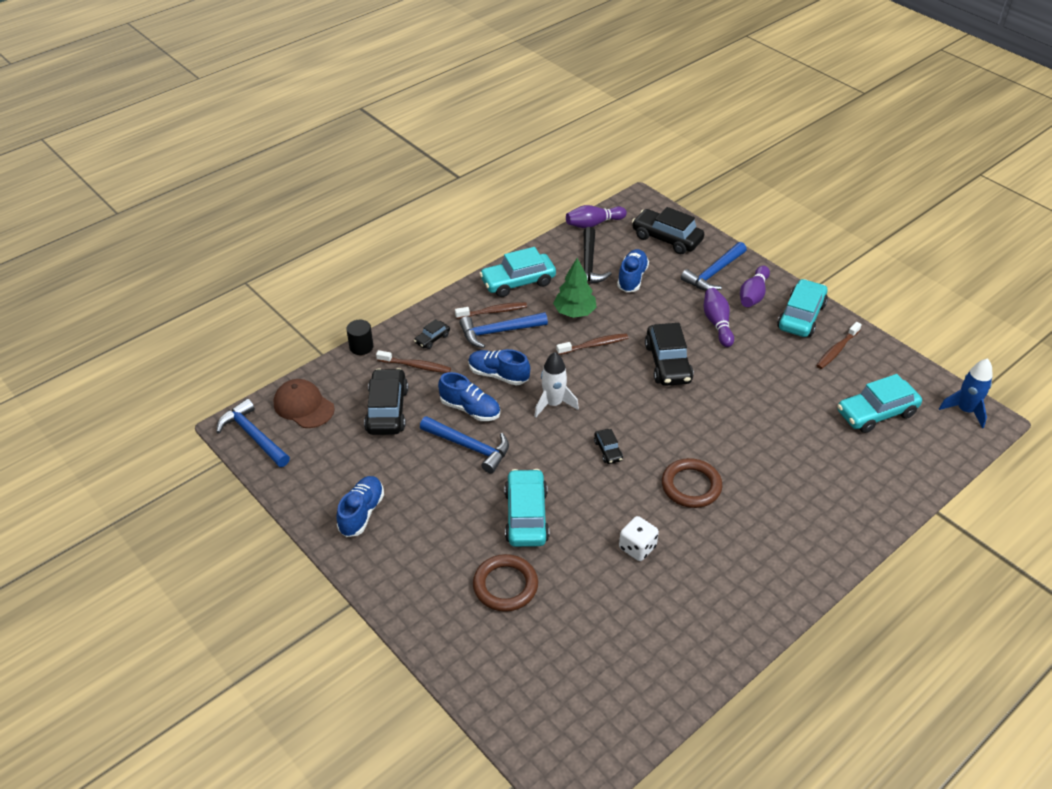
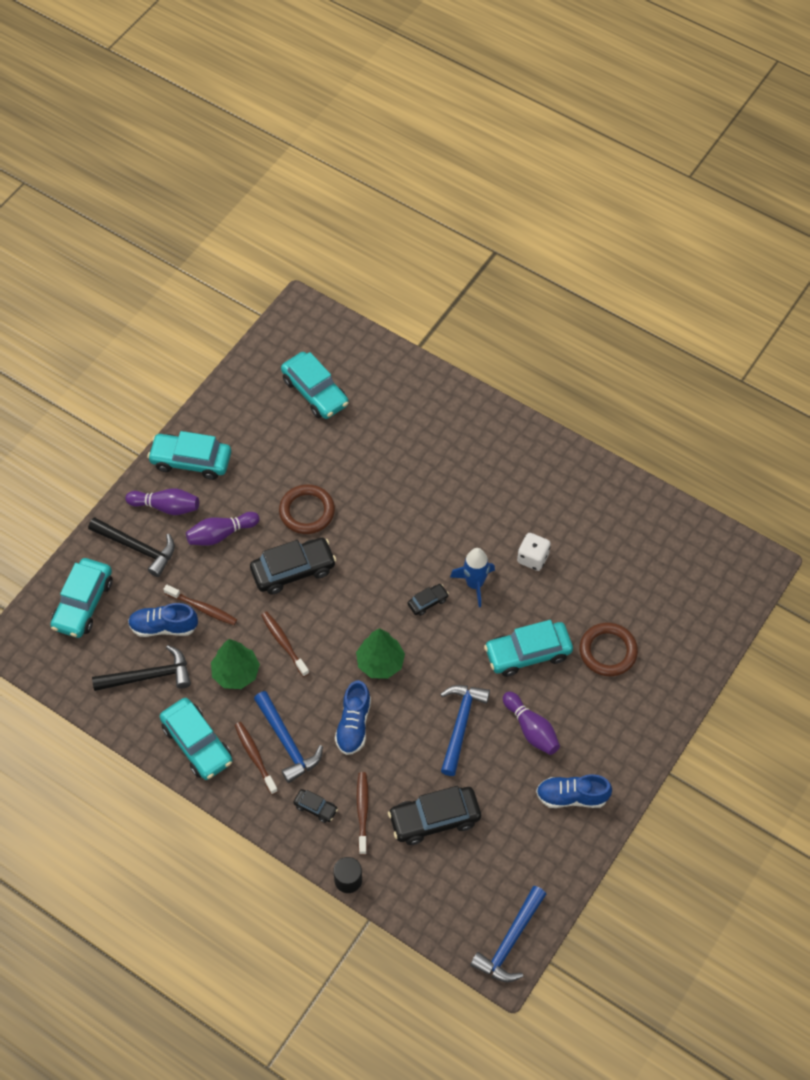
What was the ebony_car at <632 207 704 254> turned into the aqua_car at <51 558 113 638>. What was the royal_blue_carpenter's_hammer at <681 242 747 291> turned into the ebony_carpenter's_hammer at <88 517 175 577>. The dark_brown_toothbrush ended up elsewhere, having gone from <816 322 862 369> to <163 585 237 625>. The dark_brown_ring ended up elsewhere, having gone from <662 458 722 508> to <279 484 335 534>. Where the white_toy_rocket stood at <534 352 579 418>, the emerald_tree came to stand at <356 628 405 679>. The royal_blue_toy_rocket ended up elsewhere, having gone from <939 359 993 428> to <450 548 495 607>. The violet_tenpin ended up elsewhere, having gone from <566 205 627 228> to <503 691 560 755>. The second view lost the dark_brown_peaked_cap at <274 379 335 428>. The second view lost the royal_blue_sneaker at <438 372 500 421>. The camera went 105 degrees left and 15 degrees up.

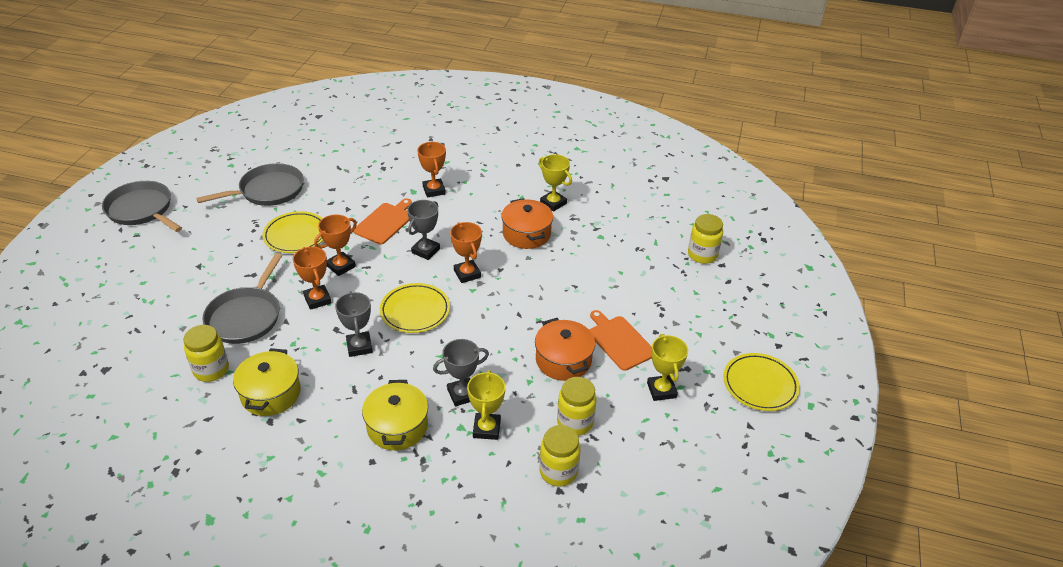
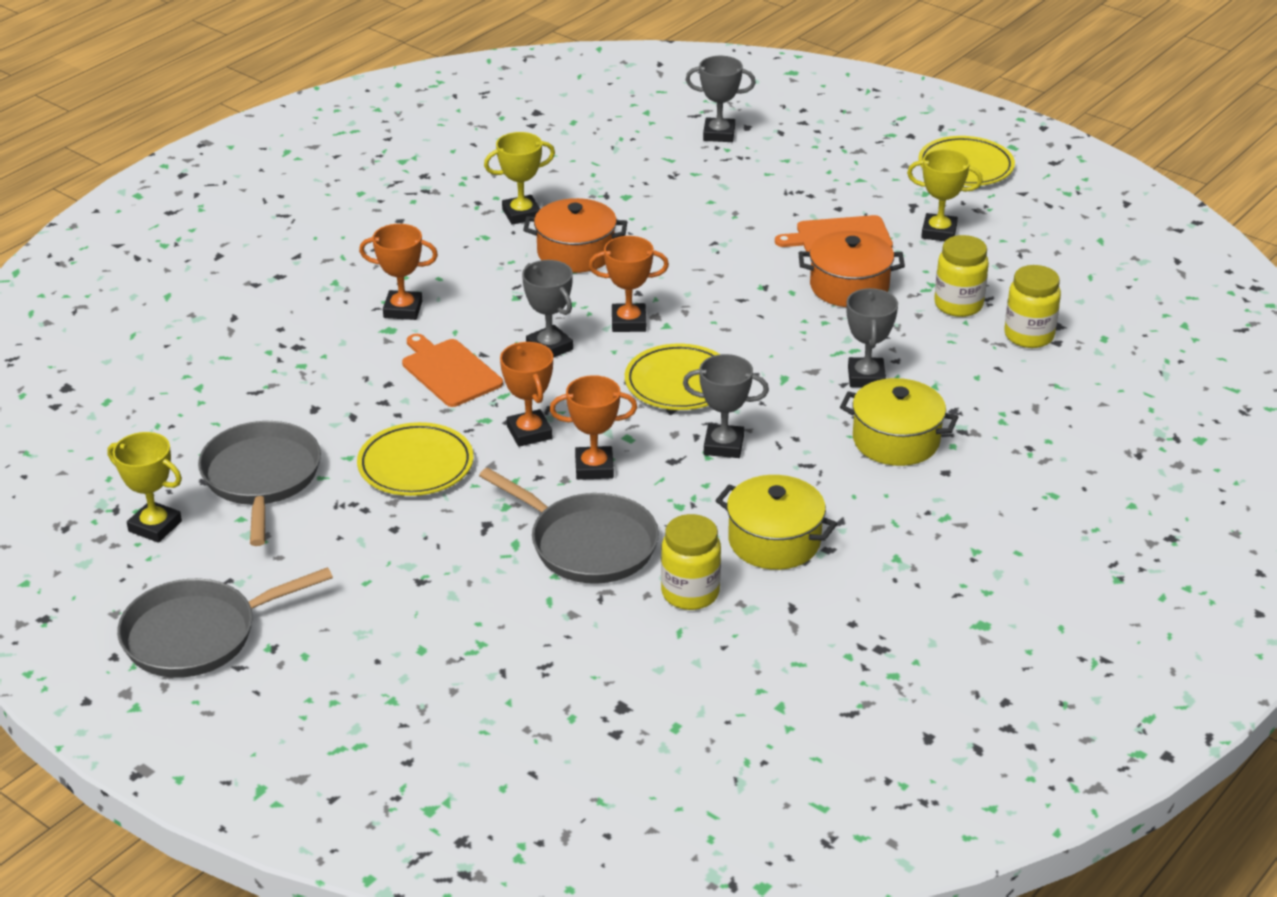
The golden_prize_cup ended up elsewhere, having gone from <467 370 505 440> to <107 432 182 543>. Where the golden_jar stood at <688 214 723 264>, the gray_prize_cup came to stand at <686 56 756 142>. The camera went 65 degrees left and 5 degrees down.

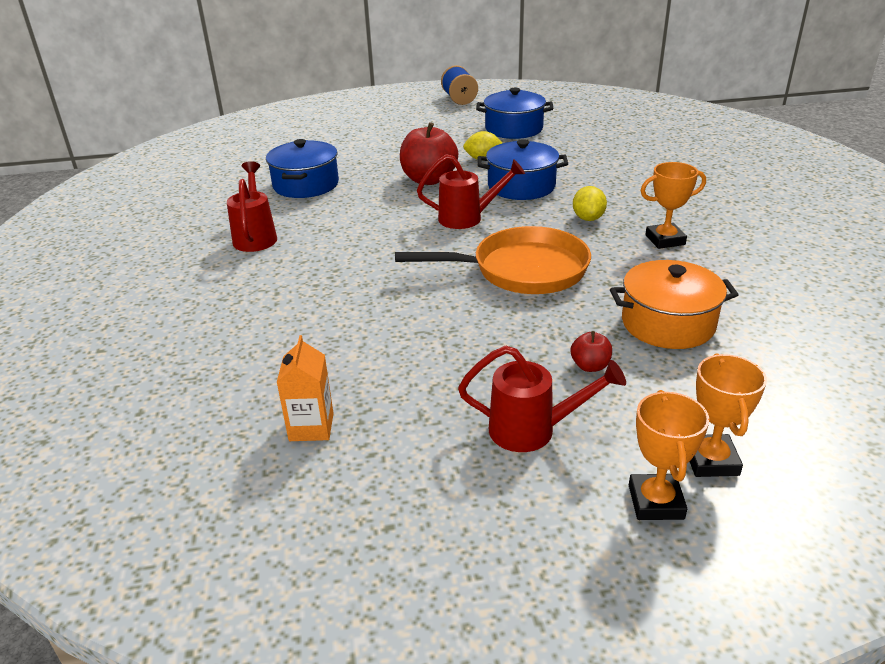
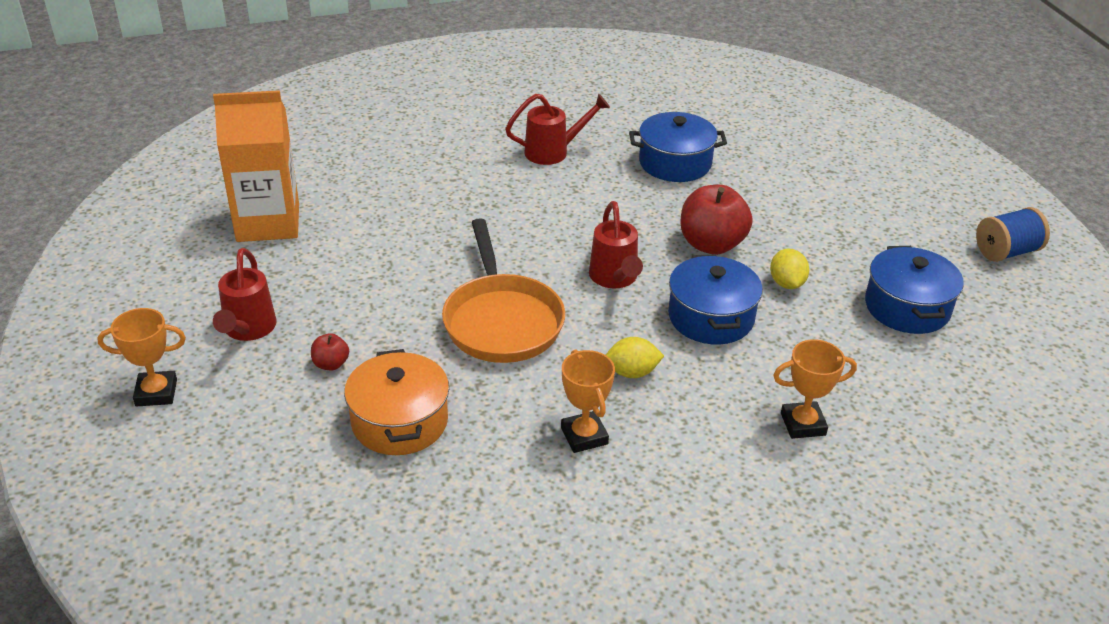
The size of the orange-coloured_milk_carton at <276 335 334 441> changed by a factor of 2.01. The orange-coloured_prize_cup ended up elsewhere, having gone from <689 353 767 477> to <773 339 857 439>. The camera went 80 degrees right and 5 degrees up.

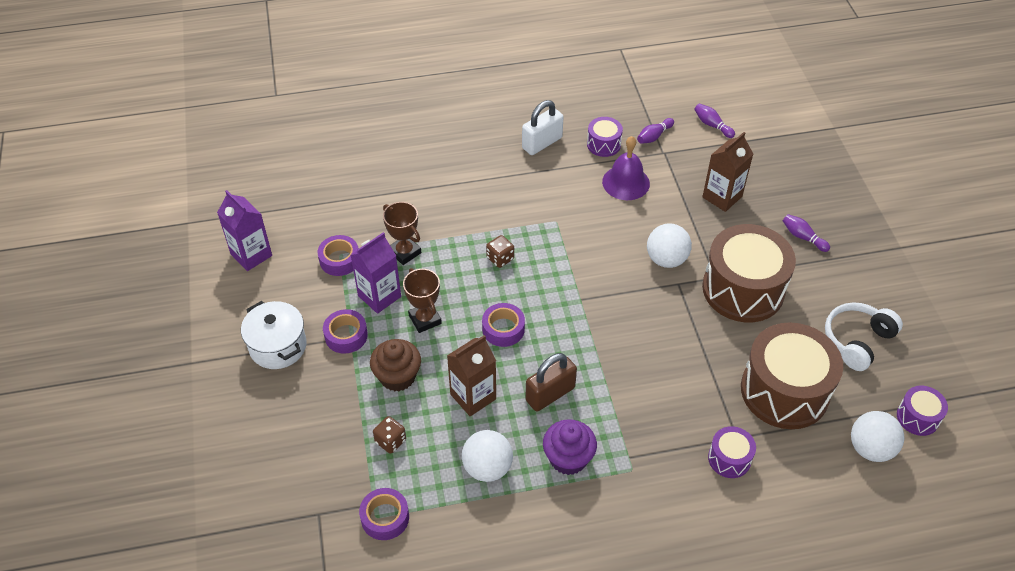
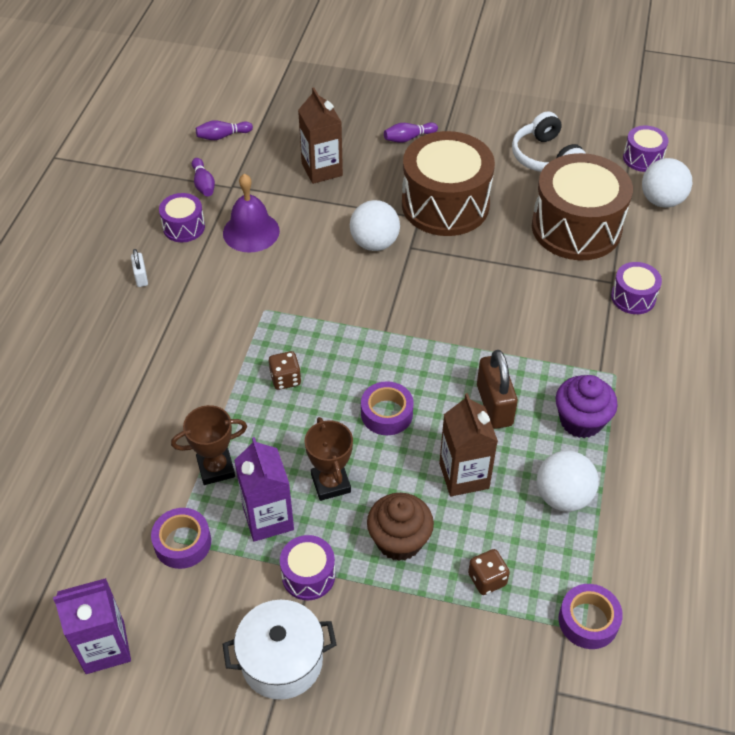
The size of the white_padlock at <522 100 564 155> changed by a factor of 0.52. Where the violet_roll_of_tape stood at <323 309 368 354>, the violet_snare_drum came to stand at <280 535 335 600>. The dark_brown_prize_cup at <403 268 442 333> ended up facing another way, 75 degrees clockwise from before. The camera went 65 degrees left and 0 degrees up.

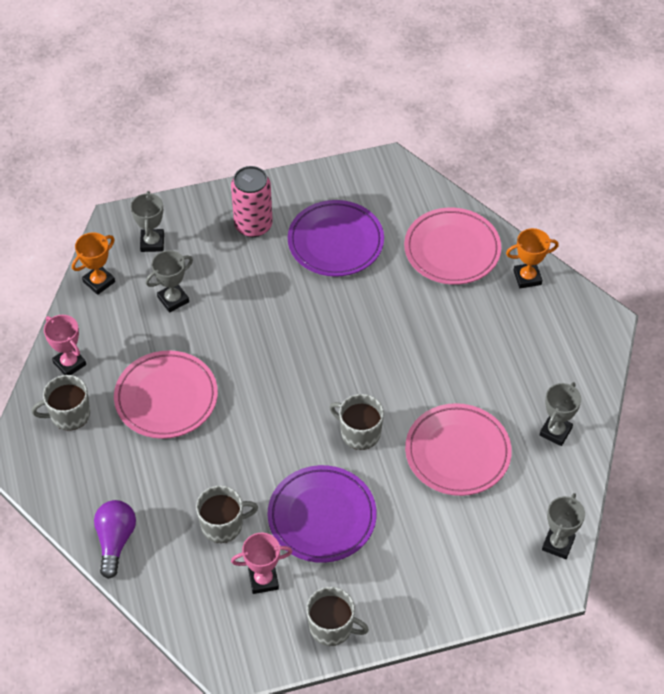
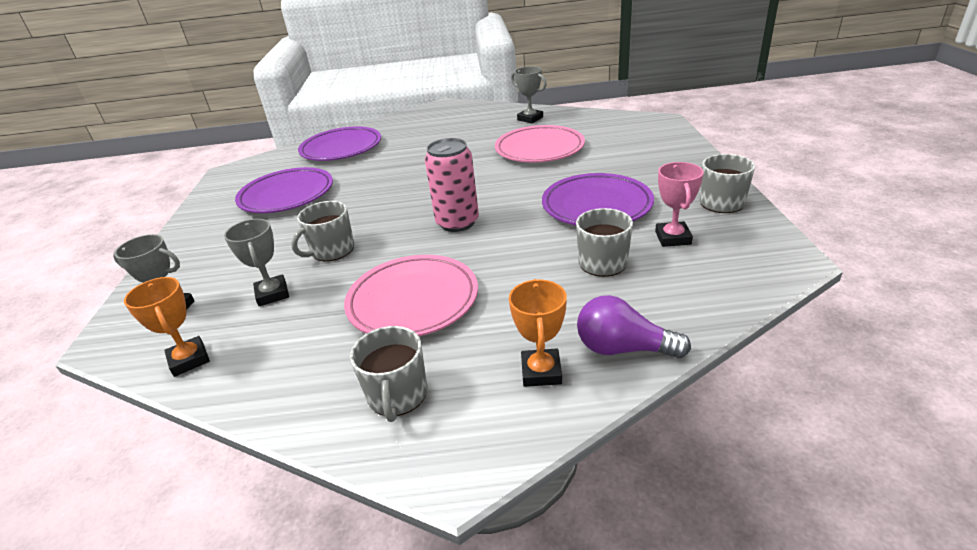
The gray_tea_mug ended up elsewhere, having gone from <329 394 384 450> to <291 201 354 261>. What was the rosy_dinner_plate at <404 208 501 285> turned into the violet_dinner_plate at <298 126 381 161>. The rosy_tin ended up elsewhere, having gone from <231 166 273 237> to <425 138 479 232>. The orange-coloured_prize_cup ended up elsewhere, having gone from <506 228 559 288> to <509 279 567 387>. The second view lost the rosy_prize_cup at <44 315 86 375>. The second view lost the gray_prize_cup at <542 493 585 559>. The camera went 75 degrees left and 20 degrees down.

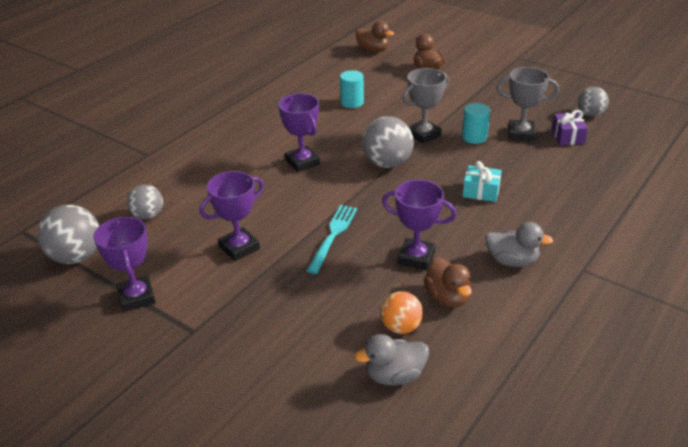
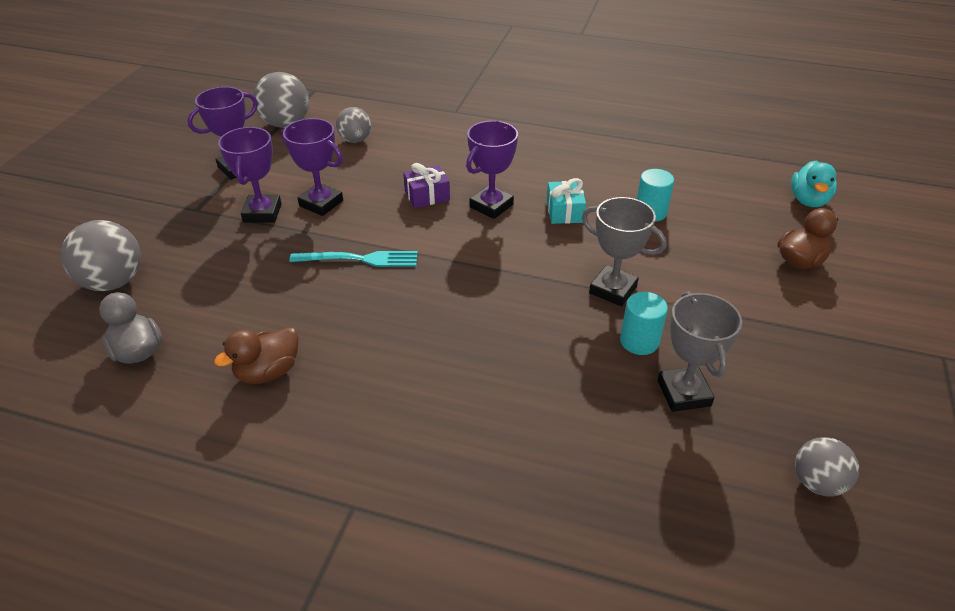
The gray_ball ended up elsewhere, having gone from <362 116 414 168> to <61 220 141 291>. The violet_prize_cup ended up elsewhere, having gone from <382 180 457 270> to <218 127 282 223>. The violet_gift ended up elsewhere, having gone from <552 110 588 145> to <403 163 450 208>. The aqua_gift ended up elsewhere, having gone from <463 161 502 202> to <547 178 586 224>. What was the dark_brown_rubber_duck at <356 21 394 52> turned into the aqua_rubber_duck at <791 161 837 207>. The second view lost the orange-coloured_ball at <381 291 423 334>. The second view lost the gray_rubber_duck at <485 222 553 267>. The camera went 70 degrees right and 5 degrees up.

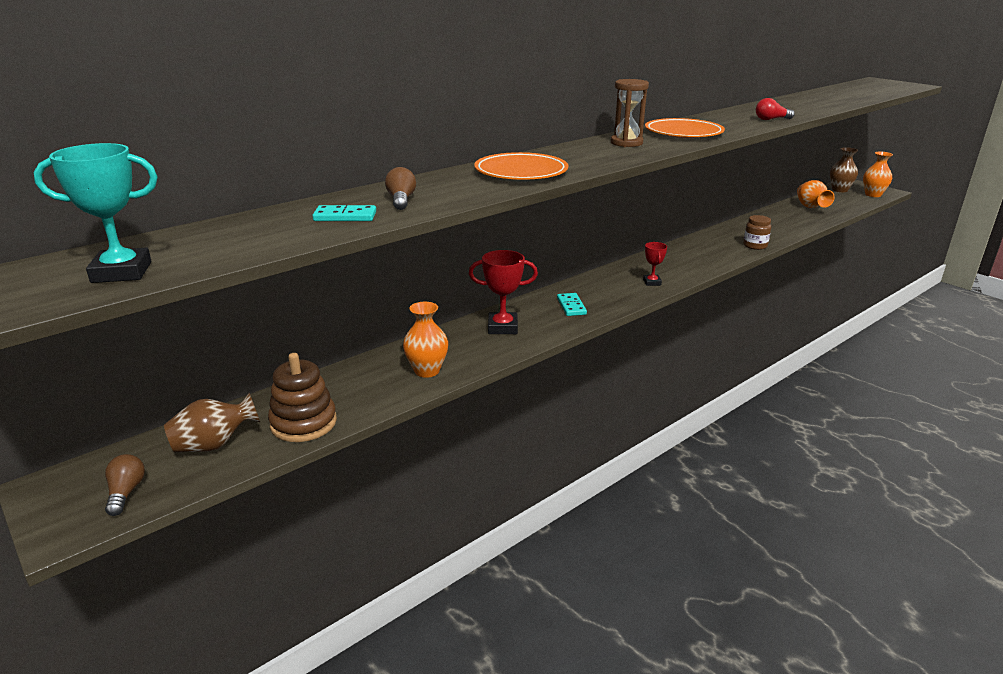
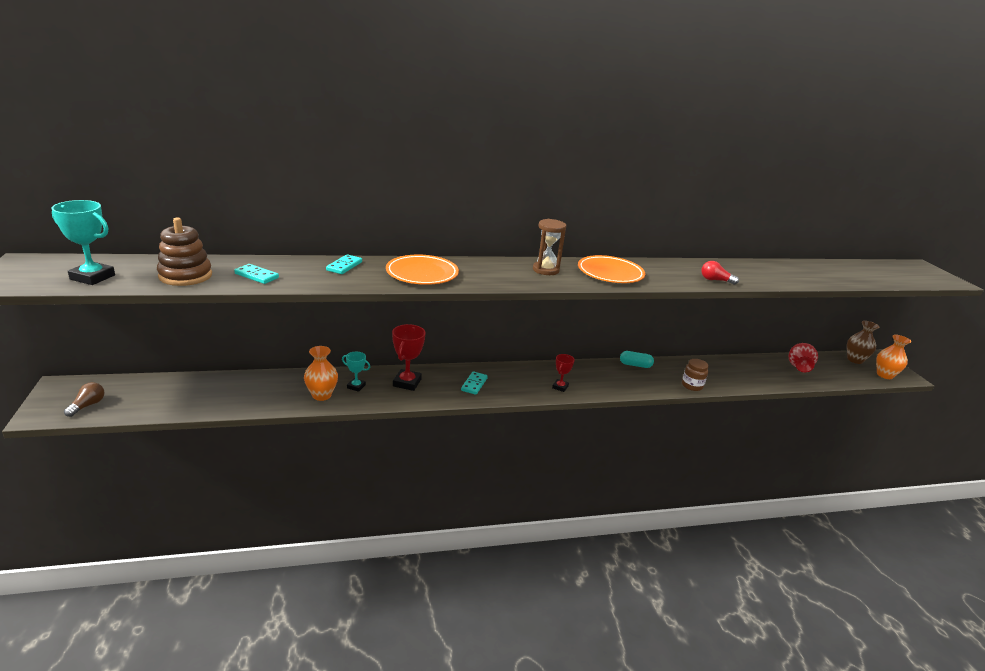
The dark_brown_ring_stacker ended up elsewhere, having gone from <268 353 337 442> to <157 217 212 286>. The second view gained the aqua_domino_tile at <326 254 362 274>. The second view gained the aqua_prize_cup at <342 352 370 392>. The scarlet_prize_cup at <469 250 538 334> ended up facing another way, 75 degrees clockwise from before. The second view gained the aqua_pill_shape at <620 351 654 368>. What was the orange-coloured_flower_vase at <797 180 835 208> turned into the scarlet_flower_vase at <789 343 818 373>. The second view lost the dark_brown_flower_vase at <164 393 260 452>. The second view lost the dark_brown_lightbulb at <385 167 416 210>. The camera went 25 degrees right and 0 degrees up.

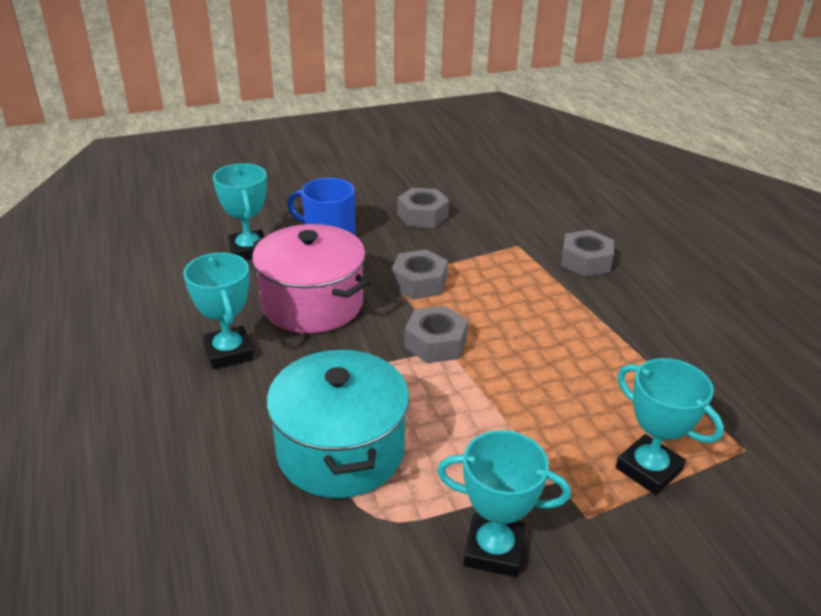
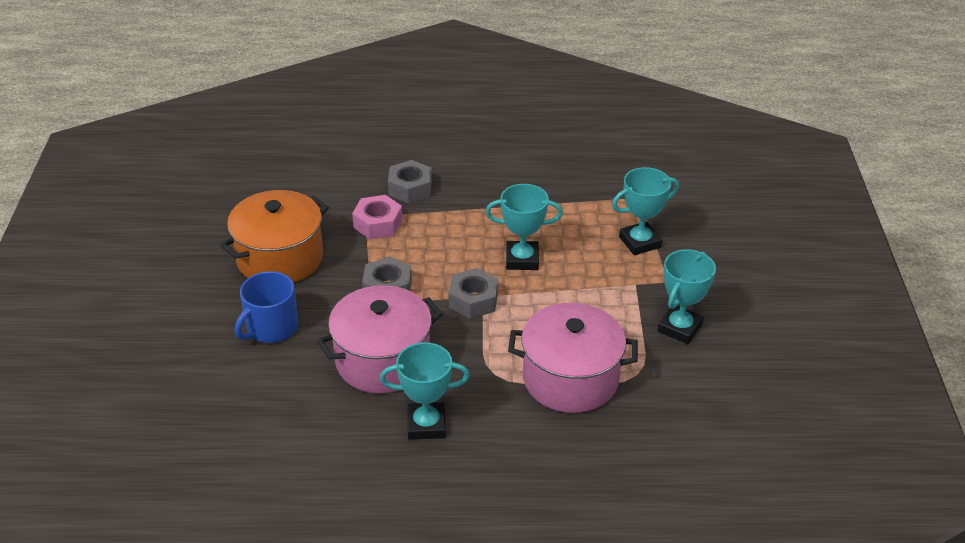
Where the gray_hex_nut stood at <397 188 449 228>, the orange-coloured_stockpot came to stand at <220 190 329 283>. The second view gained the rosy_hex_nut at <352 195 402 239>. The aqua_prize_cup ended up elsewhere, having gone from <213 163 267 260> to <486 184 563 270>. What was the aqua_stockpot at <267 348 409 498> turned into the rosy_stockpot at <508 303 638 413>. The camera went 70 degrees left and 5 degrees up.

